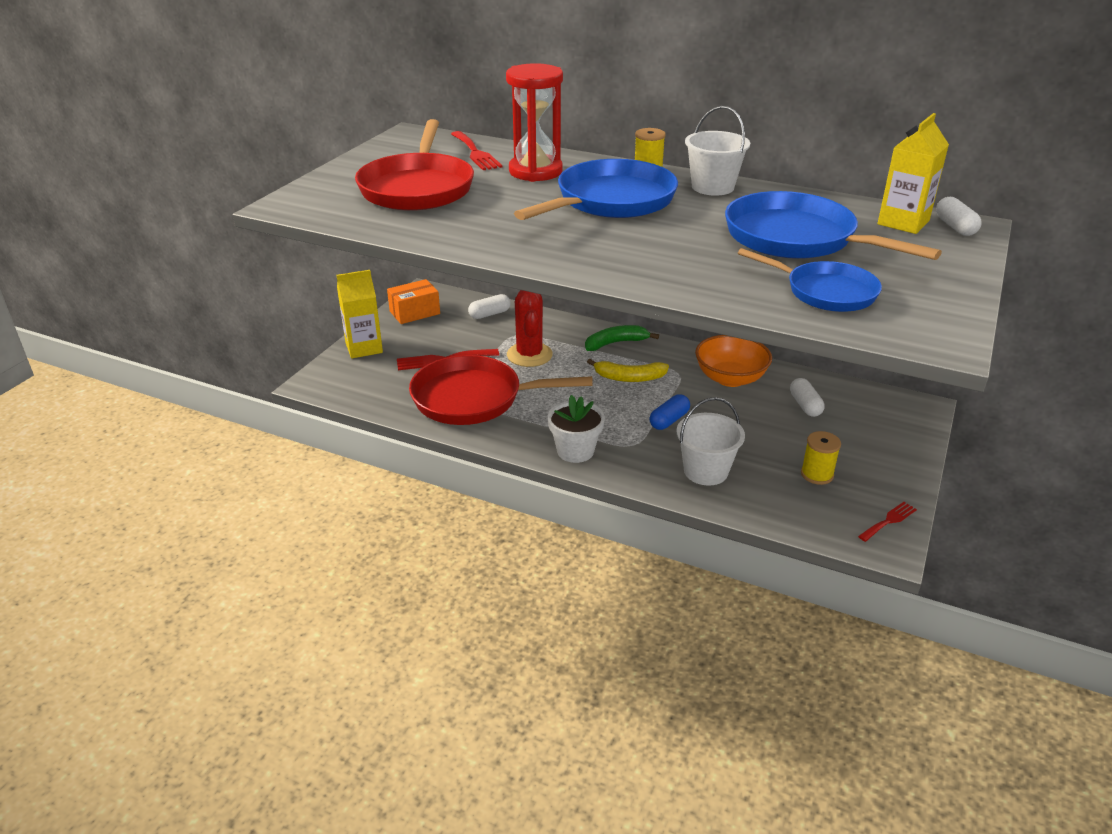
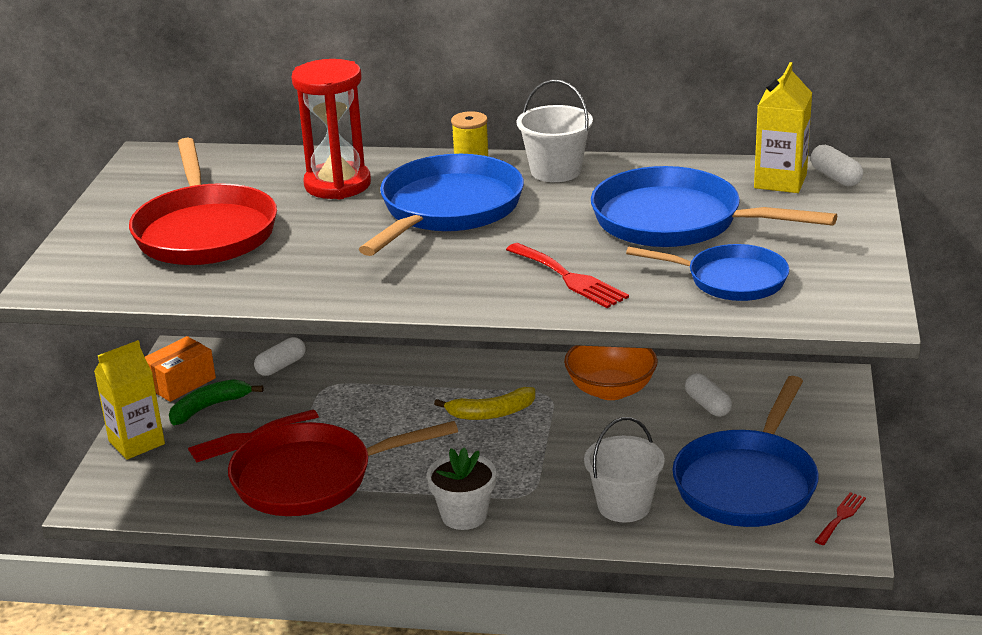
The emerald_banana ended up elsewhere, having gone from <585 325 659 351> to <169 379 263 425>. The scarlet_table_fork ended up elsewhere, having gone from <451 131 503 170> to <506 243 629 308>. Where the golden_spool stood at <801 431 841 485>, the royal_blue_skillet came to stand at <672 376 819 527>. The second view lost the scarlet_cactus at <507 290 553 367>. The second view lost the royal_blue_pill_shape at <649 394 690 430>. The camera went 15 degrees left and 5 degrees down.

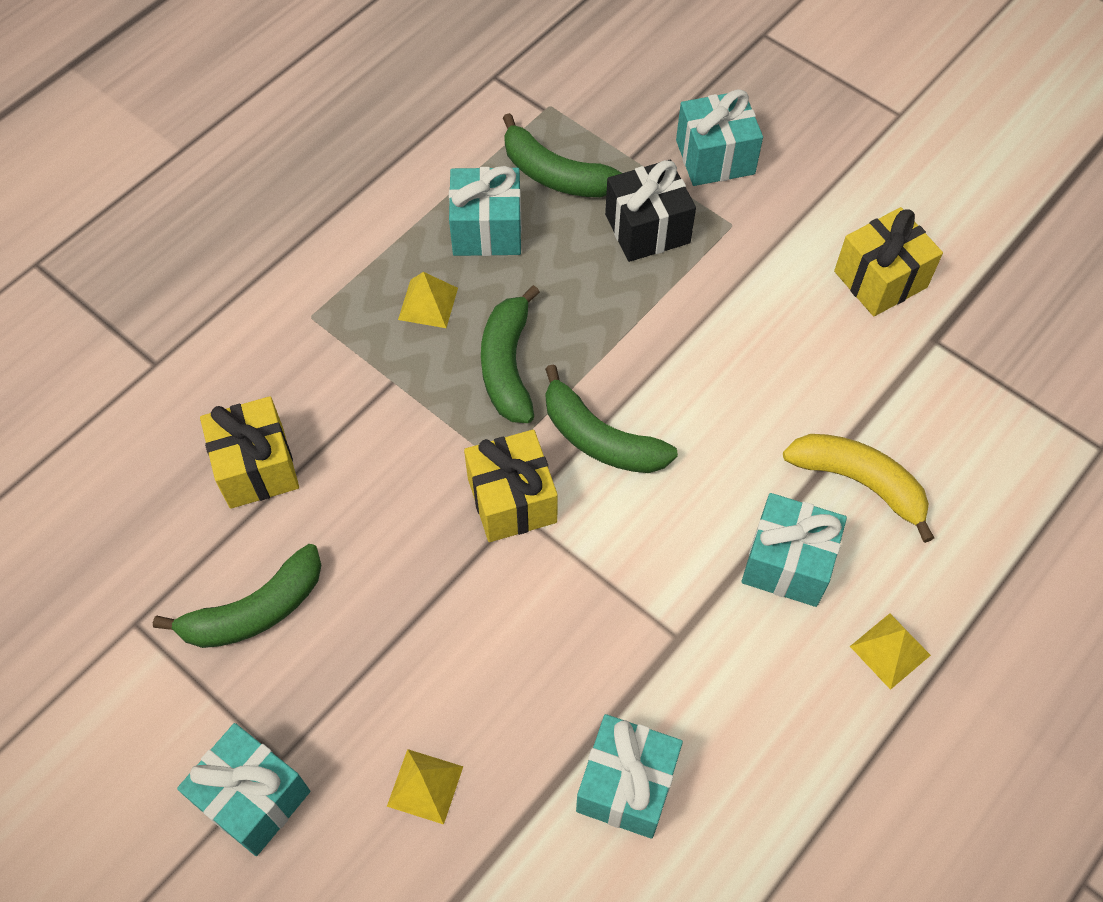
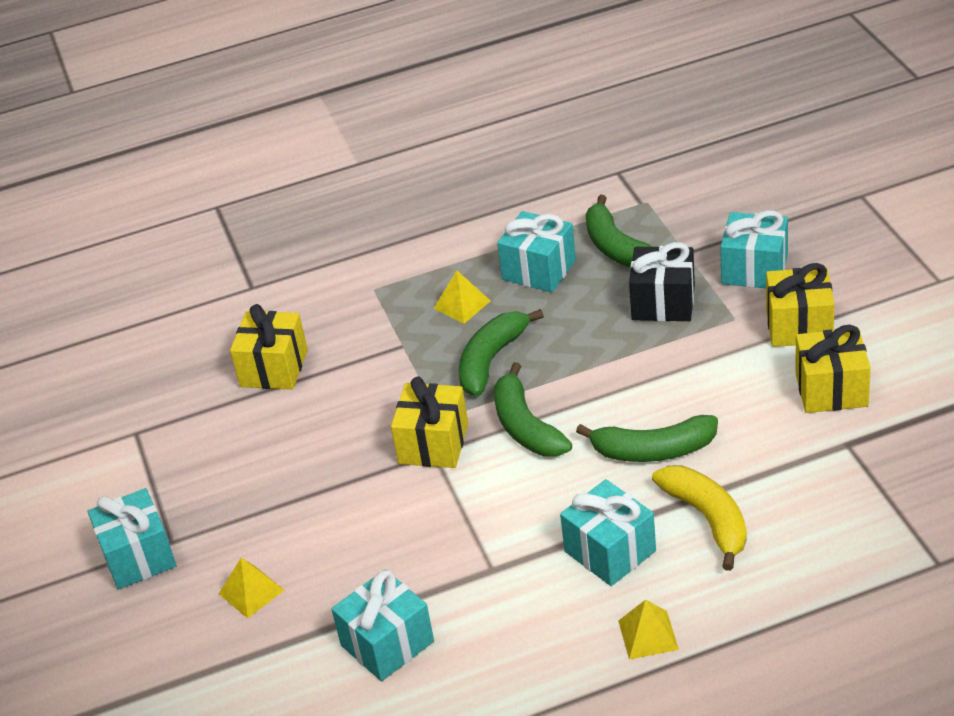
The emerald_banana ended up elsewhere, having gone from <153 544 321 648> to <576 415 718 462>. The second view gained the golden_gift at <766 263 834 347>. The camera went 35 degrees right and 20 degrees down.

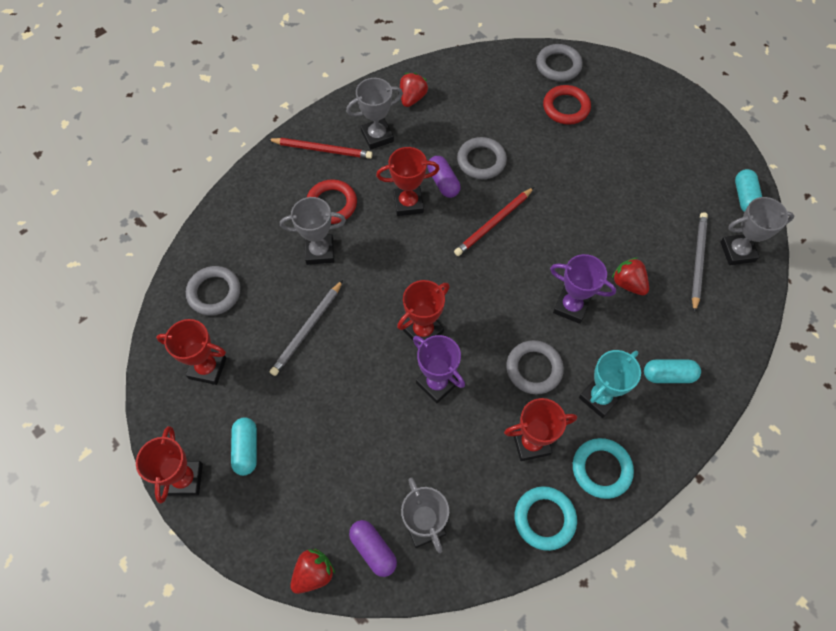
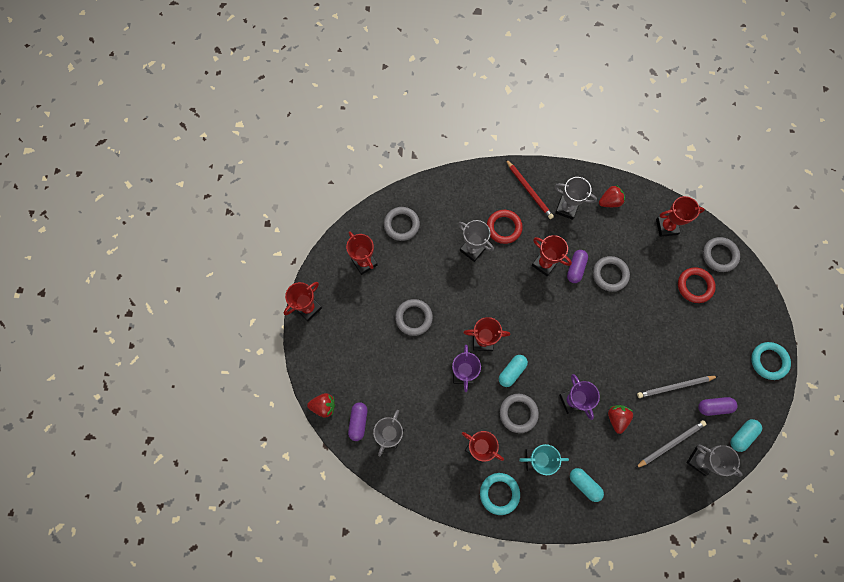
The second view gained the gray_ring at <395 299 433 336>. The aqua_pill_shape ended up elsewhere, having gone from <231 417 257 476> to <499 355 528 387>. The gray_lead_pencil ended up elsewhere, having gone from <270 280 343 376> to <637 376 718 398>. The second view gained the scarlet_prize_cup at <656 196 705 237>. The second view gained the violet_pill_shape at <698 397 738 416>. The aqua_ring ended up elsewhere, having gone from <514 486 577 551> to <751 342 791 380>. The second view lost the scarlet_lead_pencil at <454 187 534 256>. The camera went 45 degrees right and 10 degrees up.

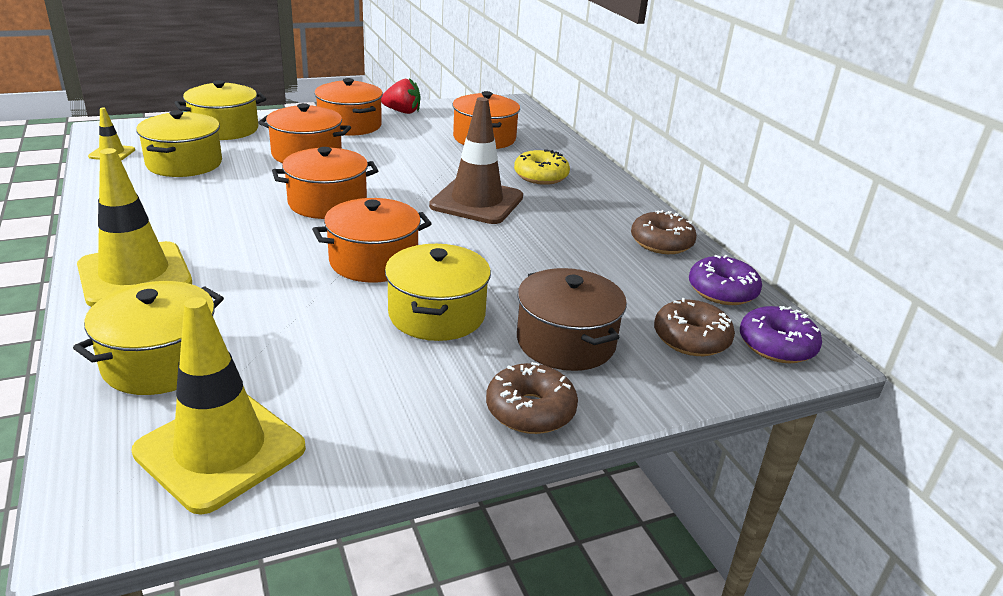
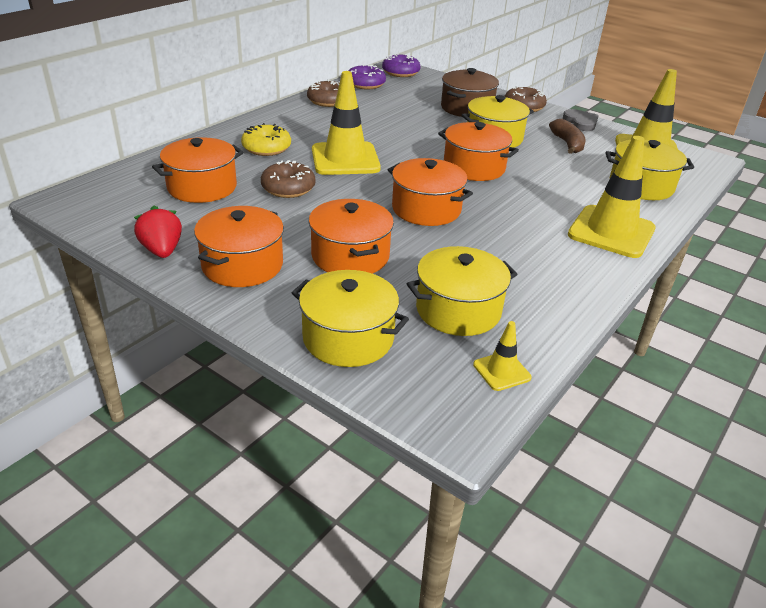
The dark_brown_doughnut ended up elsewhere, having gone from <654 298 735 356> to <261 160 315 198>. What was the dark_brown_safety_cone at <429 97 523 224> turned into the golden_safety_cone at <312 71 381 175>. The second view gained the dark_brown_banana at <549 119 586 154>. The second view gained the gray_love_heart at <563 109 599 131>. The camera went 120 degrees left and 5 degrees up.

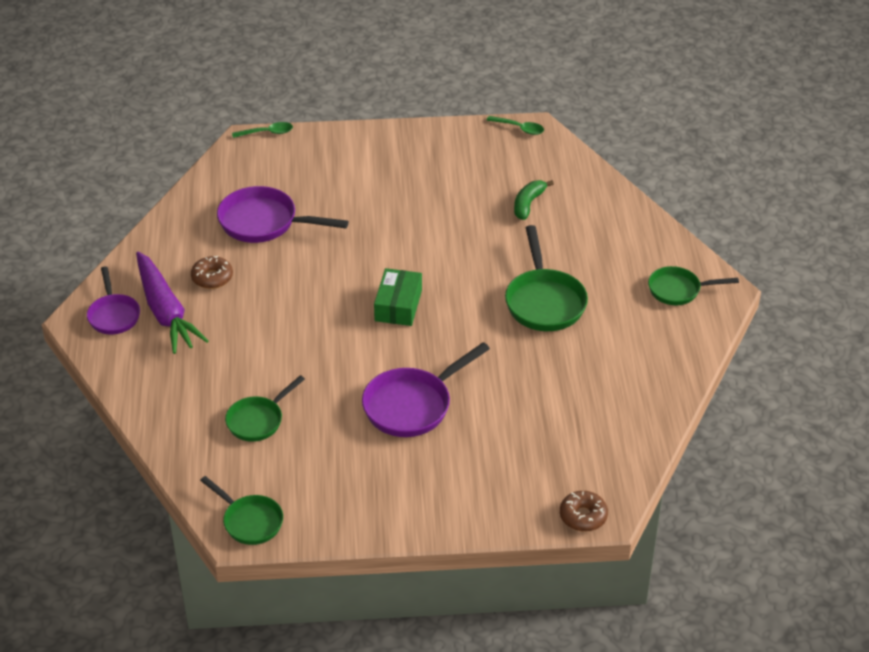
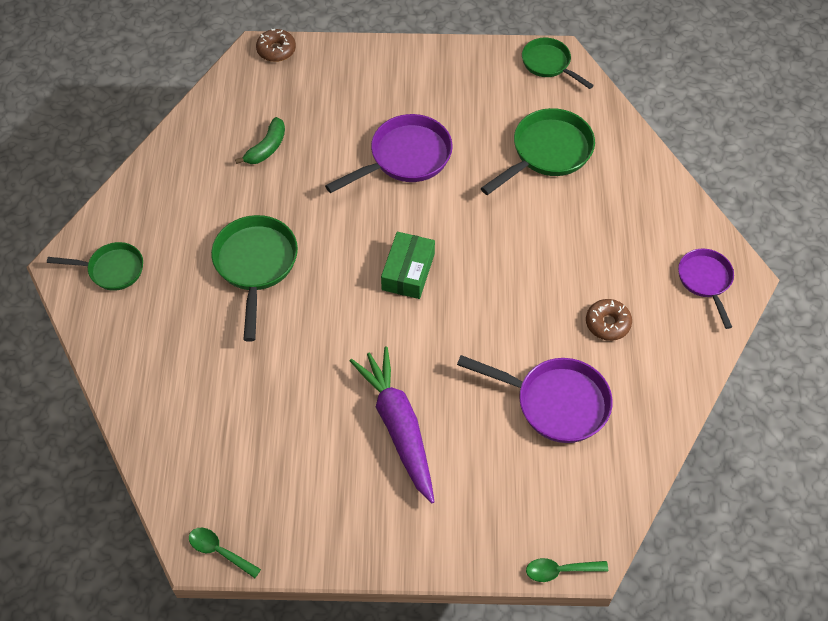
The emerald_banana ended up elsewhere, having gone from <514 180 554 220> to <235 117 285 164>. The violet_root_vegetable ended up elsewhere, having gone from <136 252 209 354> to <350 347 435 504>. The size of the emerald_skillet at <225 375 305 442> changed by a factor of 1.56. The camera went 175 degrees left and 15 degrees up.

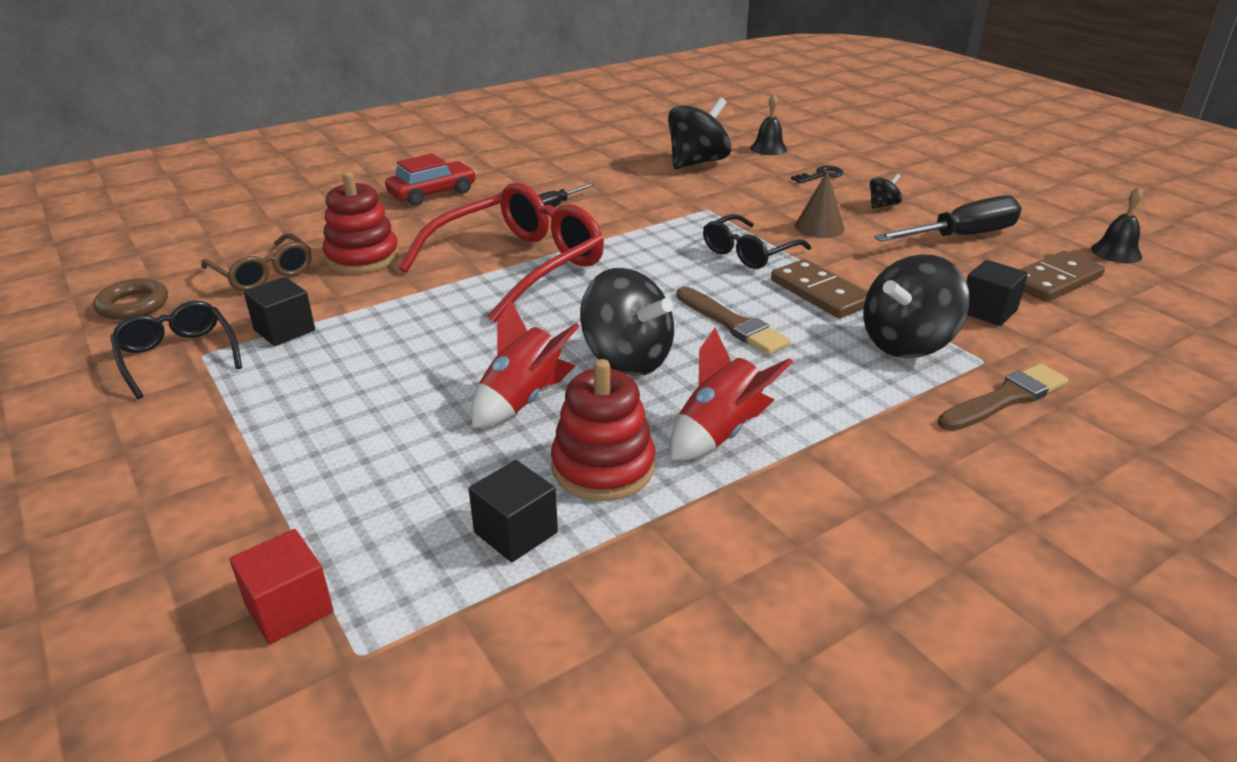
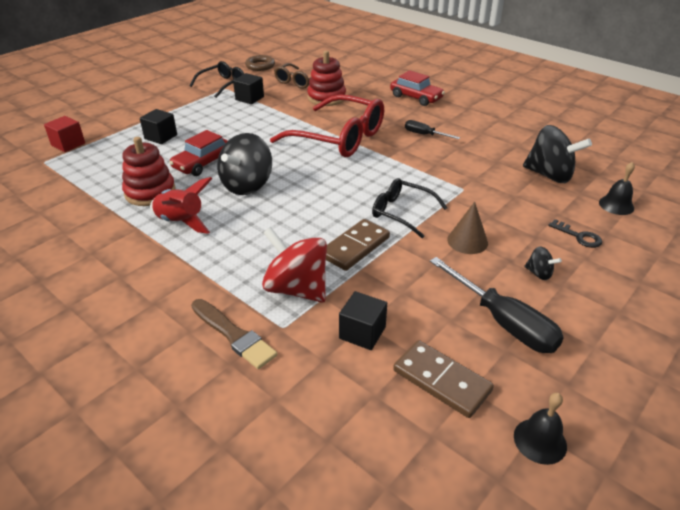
The ebony_block ended up elsewhere, having gone from <469 460 558 562> to <140 109 177 144>. Where the scarlet_toy_rocket stood at <471 301 580 428>, the scarlet_car came to stand at <169 130 228 176>. What was the ebony_toy_top at <863 254 969 358> turned into the scarlet_toy_top at <262 227 327 303>. The second view lost the dark_brown_brush at <676 287 791 355>. The camera went 75 degrees right and 5 degrees up.

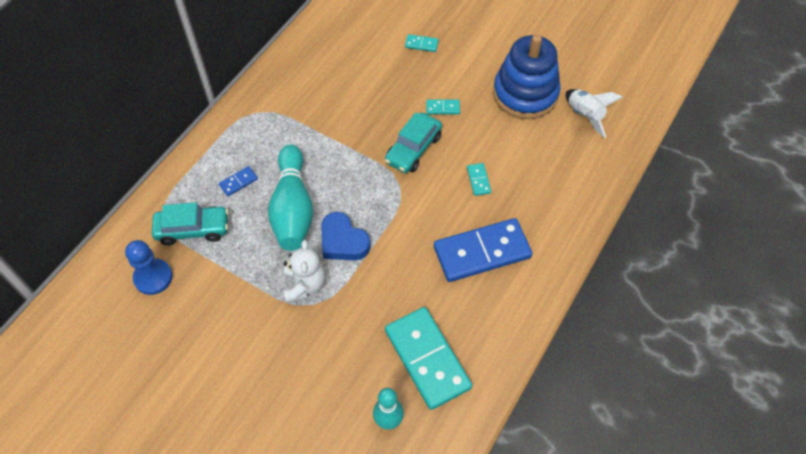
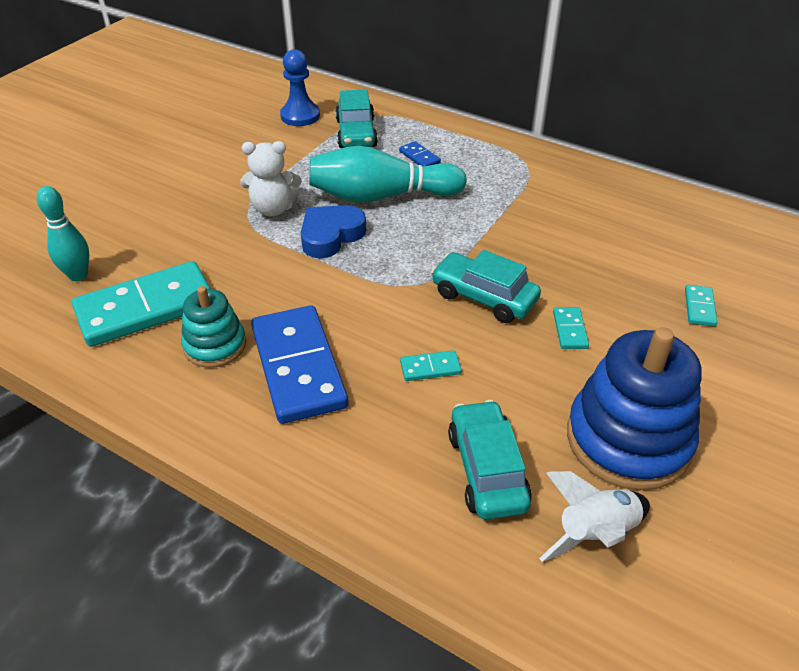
The second view gained the aqua_ring_stacker at <181 286 246 368>. The second view gained the aqua_car at <448 400 532 520>. The camera went 90 degrees right and 15 degrees down.

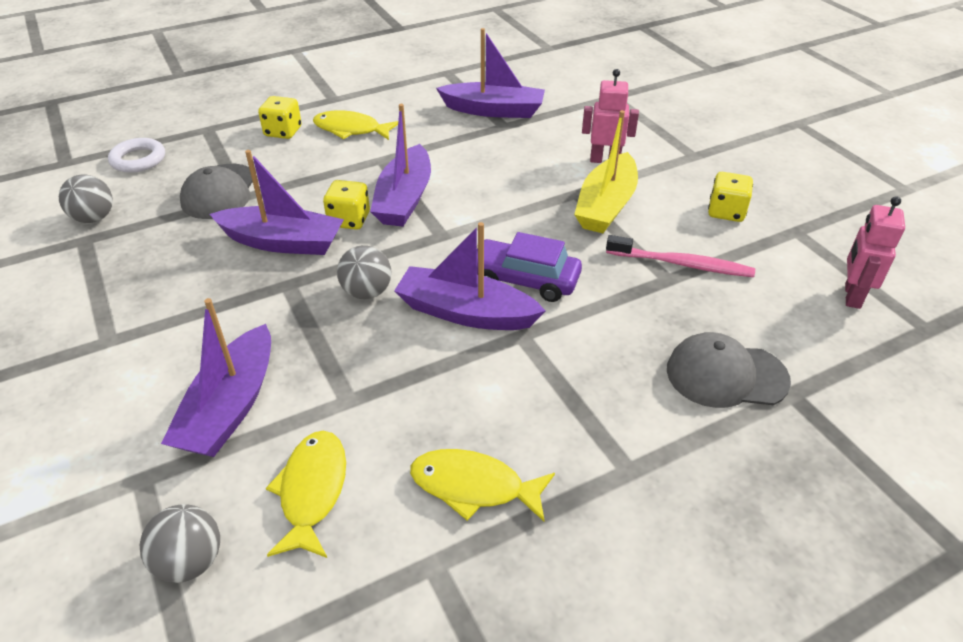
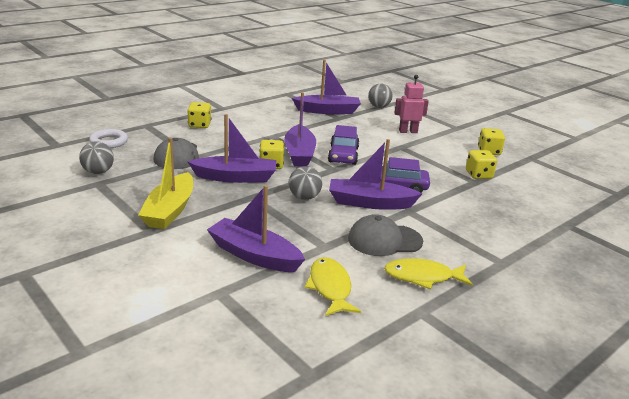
The golden_sailboat ended up elsewhere, having gone from <574 110 638 233> to <138 137 193 229>. The violet_sailboat at <161 298 271 457> ended up facing another way, 120 degrees clockwise from before. The second view gained the violet_car at <328 125 359 165>. The gray_peaked_cap ended up elsewhere, having gone from <667 332 791 408> to <348 214 423 256>. The gray_ball ended up elsewhere, having gone from <140 504 220 583> to <368 84 393 108>. Where the rosy_toothbrush stood at <606 235 755 277>, the golden_die came to stand at <466 150 497 179>. The second view lost the golden_fish at <313 110 398 140>. The second view lost the rosy_robot at <845 196 905 309>. The camera went 15 degrees left and 15 degrees down.

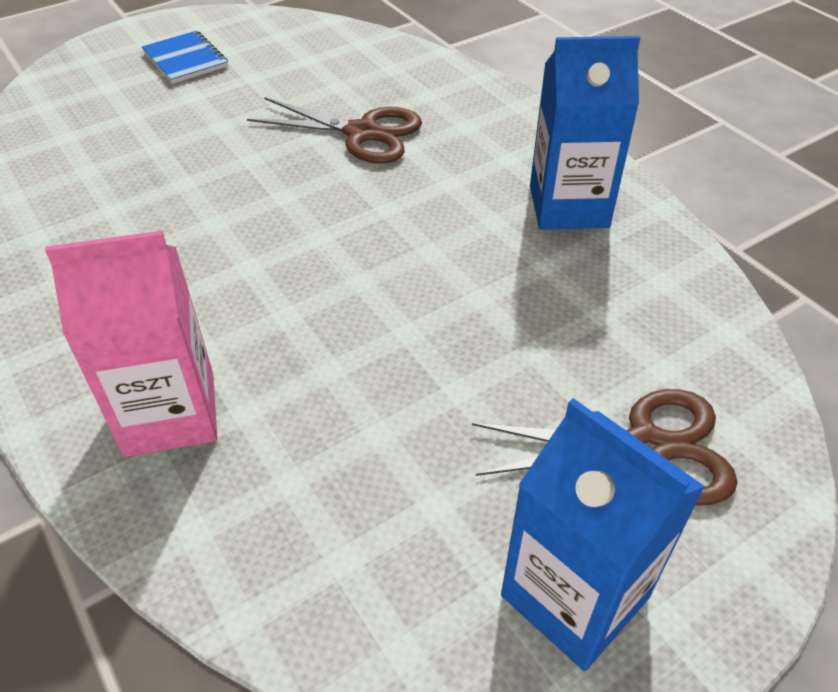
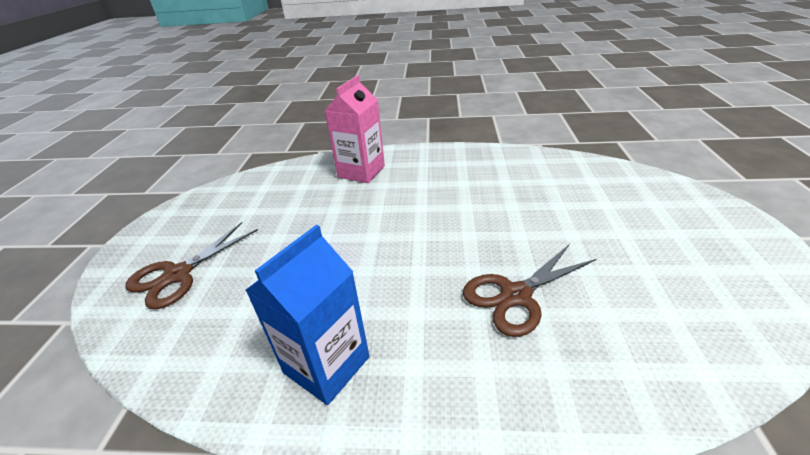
The second view lost the royal_blue_notebook at <142 31 228 84>. The second view lost the royal_blue_milk_carton at <501 398 705 671>. The camera went 130 degrees right and 10 degrees down.

